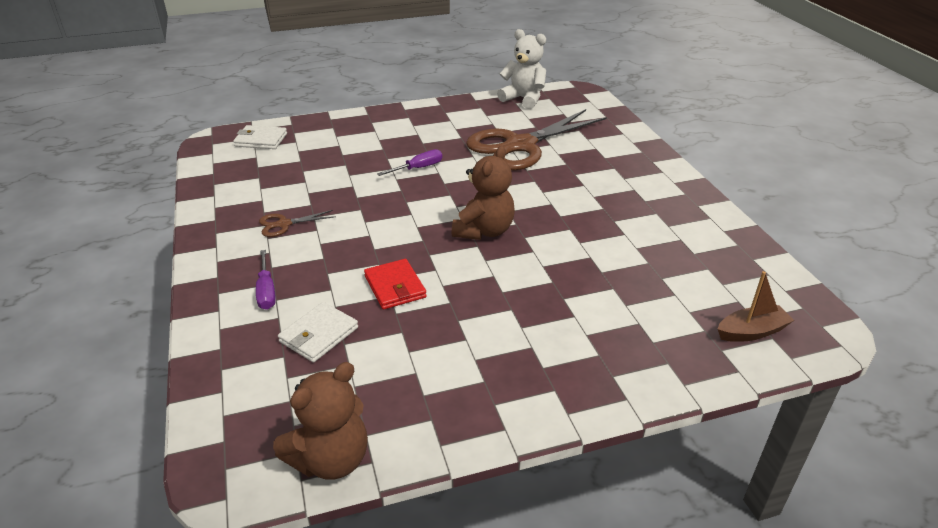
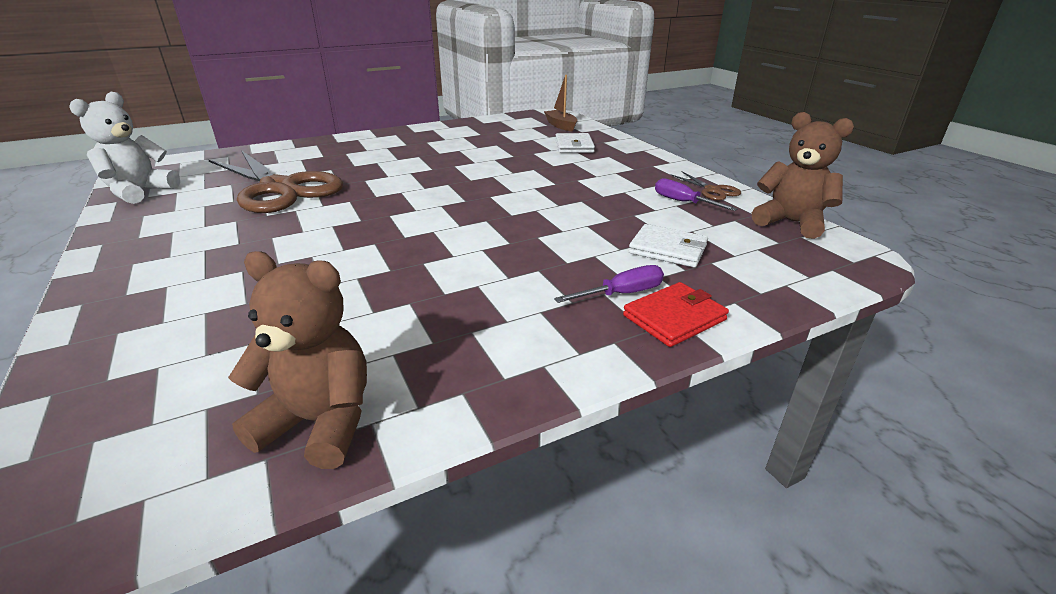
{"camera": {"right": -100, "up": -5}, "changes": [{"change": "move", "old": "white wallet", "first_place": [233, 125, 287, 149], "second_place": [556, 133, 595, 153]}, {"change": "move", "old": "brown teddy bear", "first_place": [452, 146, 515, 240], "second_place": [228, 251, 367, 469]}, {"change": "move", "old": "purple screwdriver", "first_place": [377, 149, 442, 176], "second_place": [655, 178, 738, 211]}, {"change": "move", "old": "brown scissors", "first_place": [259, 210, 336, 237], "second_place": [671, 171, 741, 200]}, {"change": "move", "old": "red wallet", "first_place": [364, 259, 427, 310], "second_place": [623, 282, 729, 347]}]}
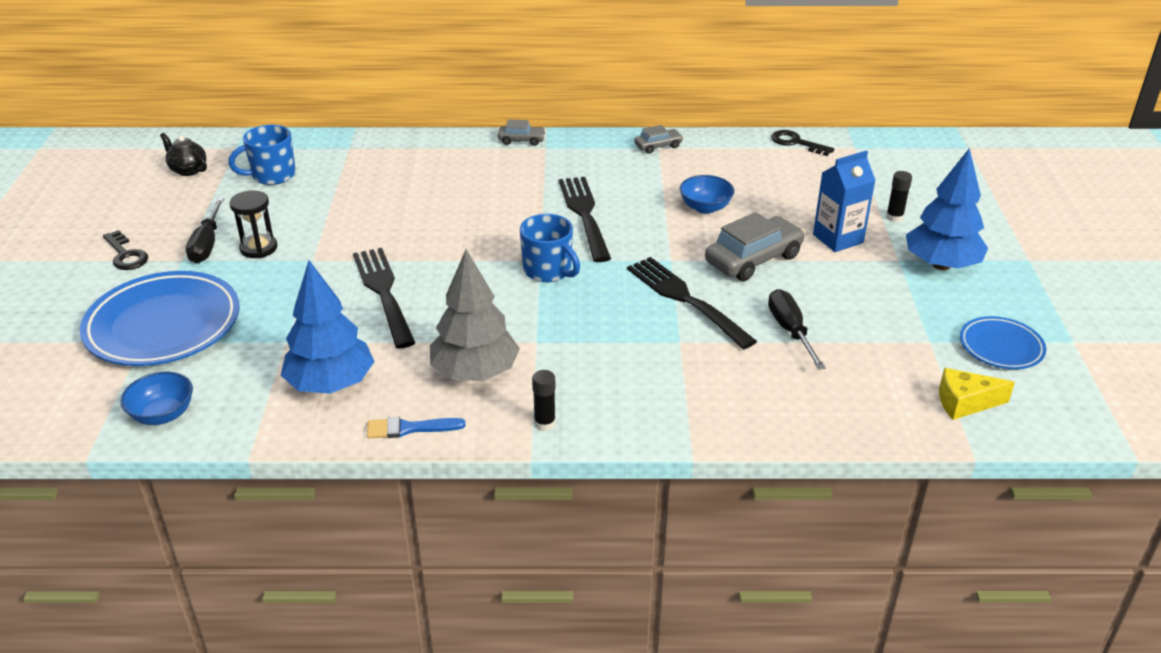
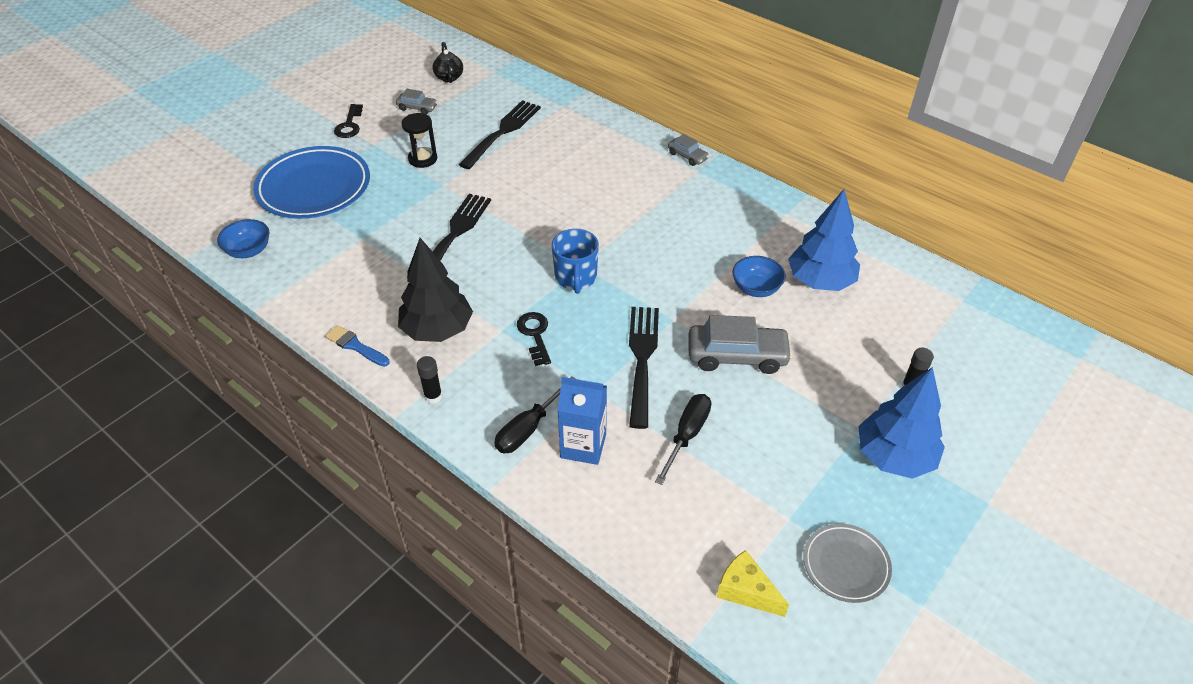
{"camera": {"right": 40, "up": 10}, "changes": [{"change": "delete", "old": "blue mug", "first_place": [229, 125, 296, 185]}, {"change": "move", "old": "grey car", "first_place": [634, 125, 683, 154], "second_place": [396, 89, 437, 115]}, {"change": "move", "old": "black key", "first_place": [771, 130, 834, 156], "second_place": [517, 312, 551, 366]}, {"change": "move", "old": "blue carton", "first_place": [813, 150, 876, 252], "second_place": [557, 377, 607, 465]}, {"change": "move", "old": "black fork", "first_place": [559, 177, 611, 262], "second_place": [459, 100, 541, 169]}, {"change": "move", "old": "black screwdriver", "first_place": [186, 198, 224, 263], "second_place": [494, 376, 576, 454]}, {"change": "recolor", "old": "grey tree", "new": "black tree", "first_place": [430, 249, 520, 381], "second_place": [398, 238, 473, 342]}, {"change": "move", "old": "blue tree", "first_place": [281, 260, 375, 394], "second_place": [788, 189, 860, 291]}, {"change": "recolor", "old": "blue plate", "new": "grey plate", "first_place": [960, 316, 1046, 369], "second_place": [803, 524, 892, 603]}]}
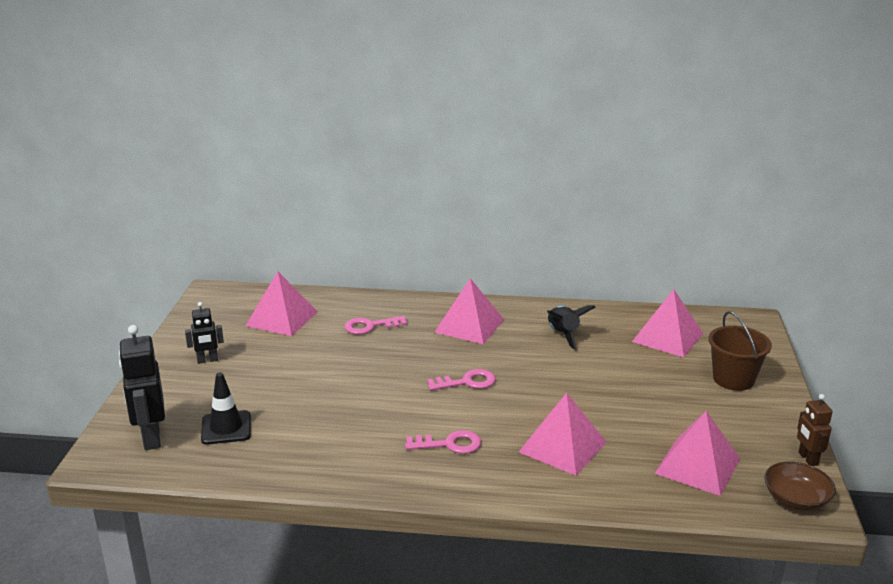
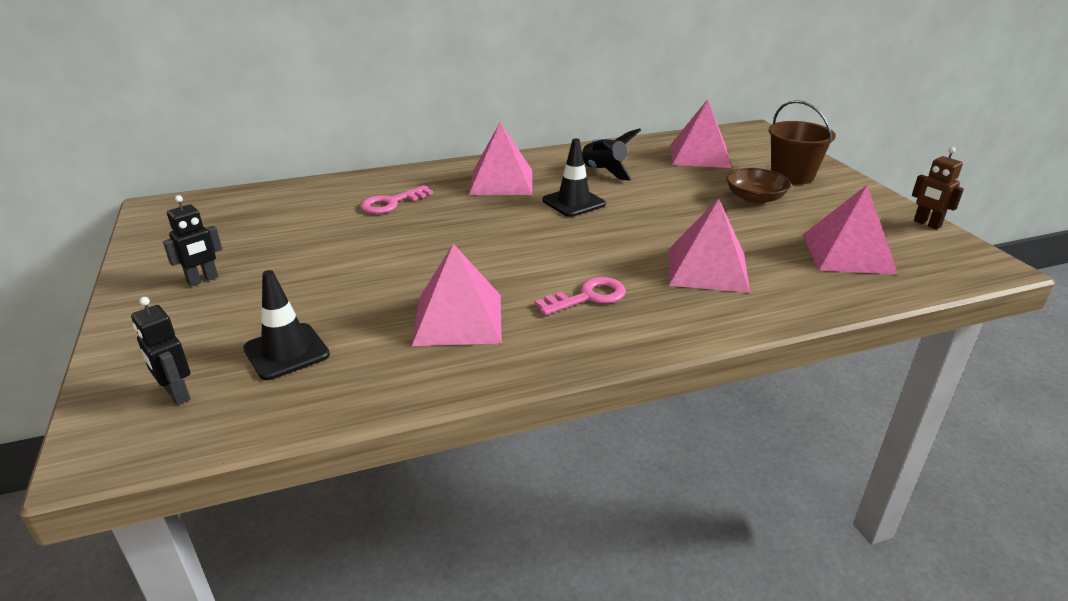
{"camera": {"right": -25, "up": 5}, "changes": [{"change": "move", "old": "pink pyramid", "first_place": [246, 272, 318, 336], "second_place": [412, 244, 502, 346]}, {"change": "resize", "old": "black robot", "first_place": [119, 325, 165, 450], "second_place": [131, 297, 191, 405], "factor": 0.58}, {"change": "delete", "old": "pink key", "first_place": [427, 369, 496, 391]}, {"change": "move", "old": "brown bowl", "first_place": [764, 461, 836, 511], "second_place": [726, 168, 791, 204]}, {"change": "insert", "new": "black traffic cone", "second_place": [542, 138, 606, 217]}]}
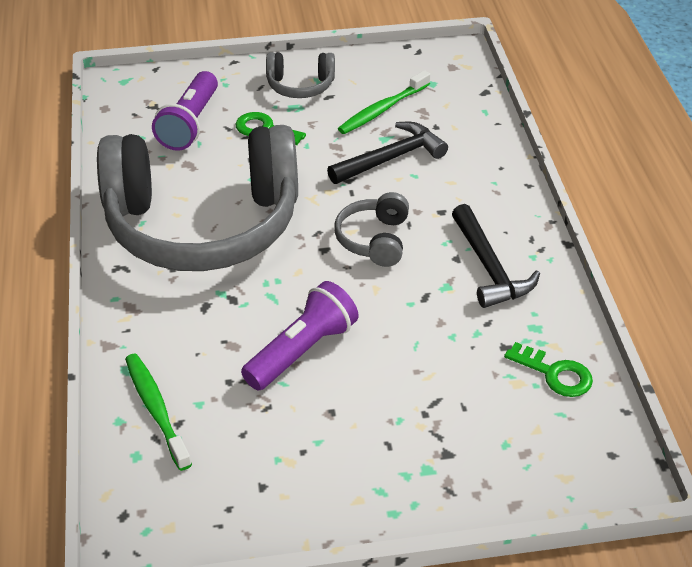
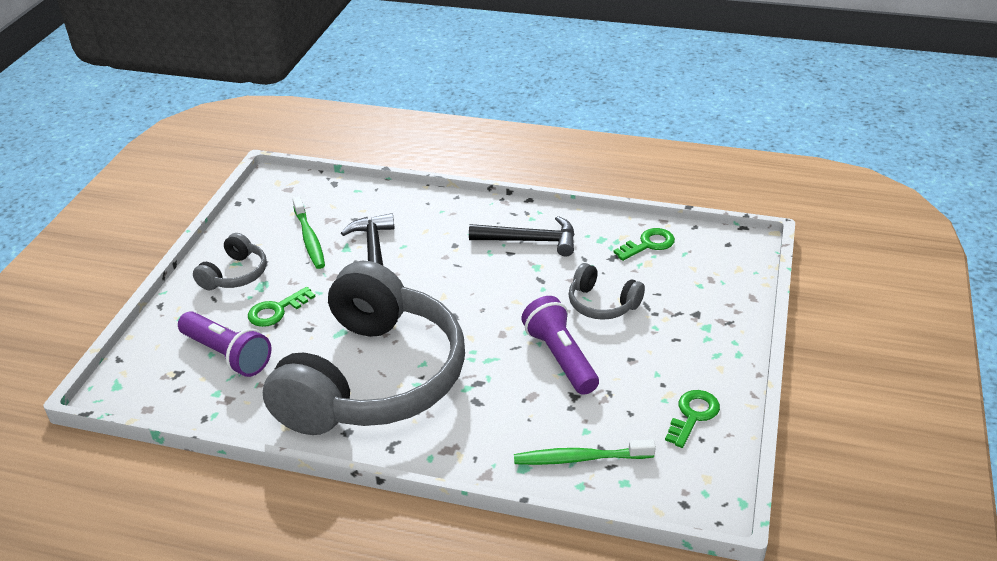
{"camera": {"right": -65, "up": -5}, "changes": [{"change": "move", "old": "grey headphones", "first_place": [334, 192, 409, 267], "second_place": [568, 263, 645, 320]}, {"change": "insert", "new": "green key", "second_place": [665, 390, 720, 448]}]}
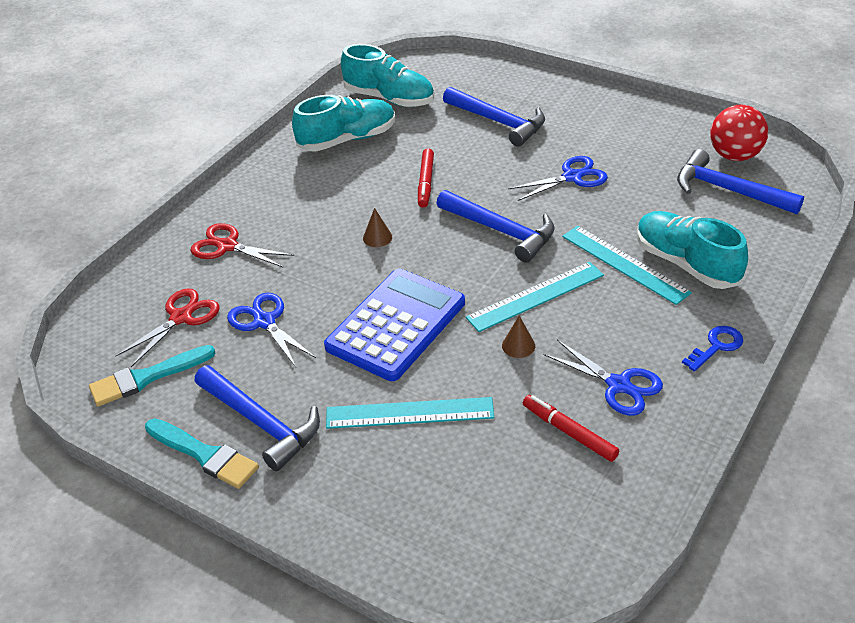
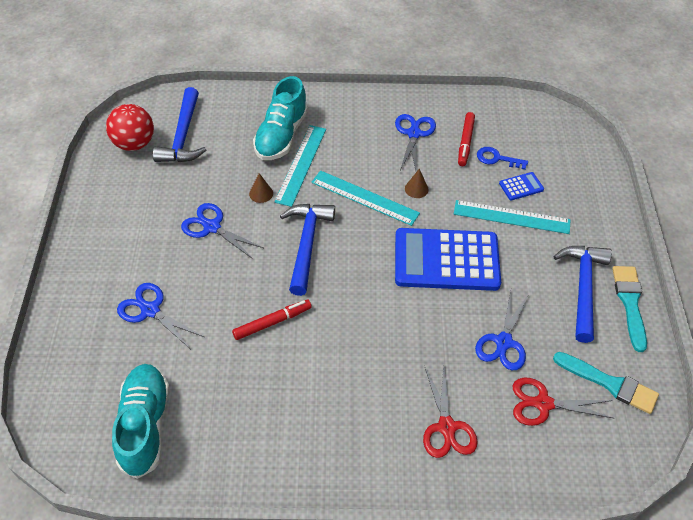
{"camera": {"right": -125, "up": 10}, "changes": [{"change": "replace", "old": "blue hammer", "new": "blue scissors", "first_place": [443, 87, 545, 147], "second_place": [117, 283, 204, 348]}, {"change": "delete", "old": "turquoise shoe", "first_place": [292, 95, 395, 152]}, {"change": "move", "old": "brown cone", "first_place": [363, 208, 392, 247], "second_place": [249, 173, 273, 203]}, {"change": "move", "old": "blue key", "first_place": [682, 326, 743, 372], "second_place": [477, 147, 528, 170]}, {"change": "rotate", "old": "turquoise ruler", "first_place": [326, 397, 494, 429], "second_place": [454, 200, 571, 234], "degrees": -45}, {"change": "insert", "new": "blue calculator", "second_place": [499, 172, 544, 200]}]}
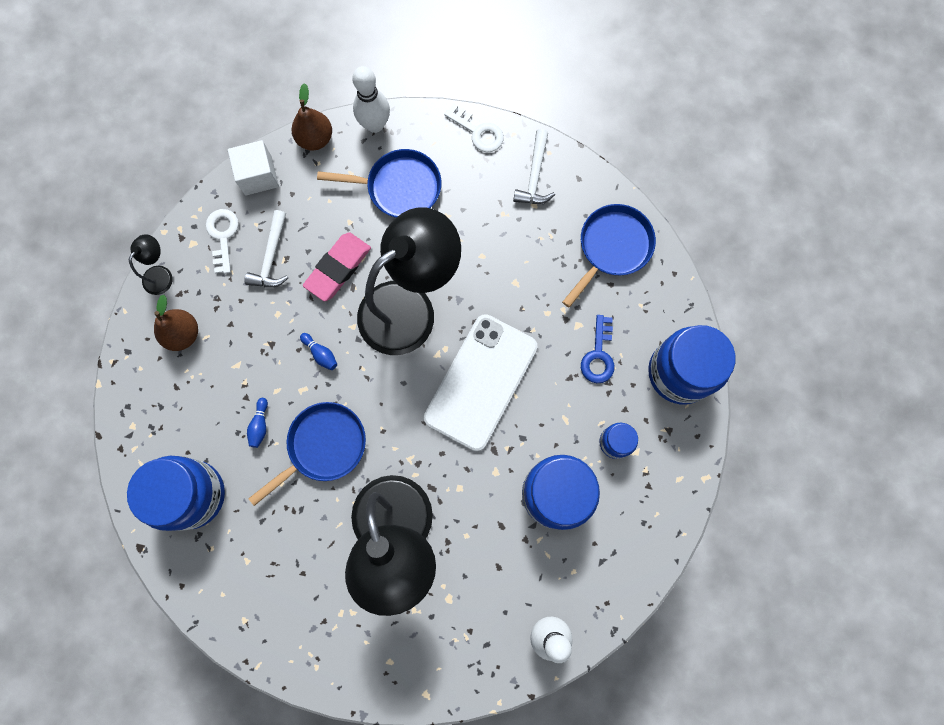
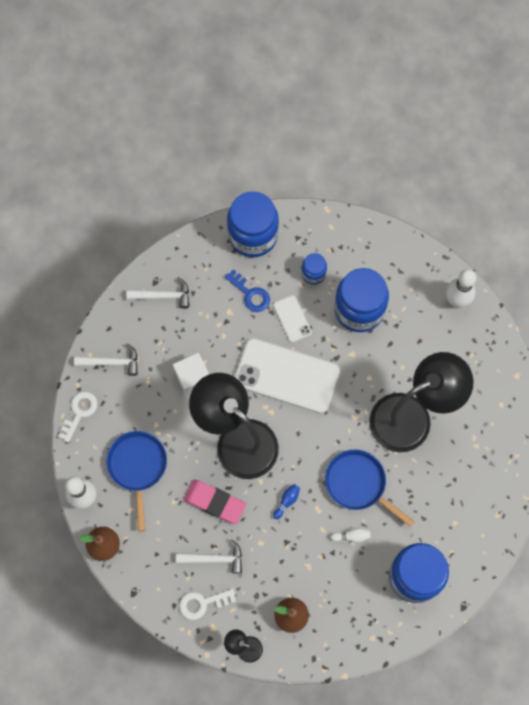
{"camera": {"right": -100, "up": -5}, "changes": [{"change": "move", "old": "white cube", "first_place": [228, 140, 279, 196], "second_place": [173, 353, 209, 396]}, {"change": "replace", "old": "blue pan", "new": "white hammer", "first_place": [562, 204, 656, 308], "second_place": [127, 277, 189, 309]}, {"change": "rotate", "old": "blue key", "first_place": [581, 315, 615, 383], "second_place": [225, 269, 270, 312], "degrees": 45}, {"change": "recolor", "old": "blue bowling pin", "new": "white bowling pin", "first_place": [247, 398, 268, 448], "second_place": [331, 528, 371, 543]}, {"change": "insert", "new": "white phone", "second_place": [273, 295, 312, 343]}]}
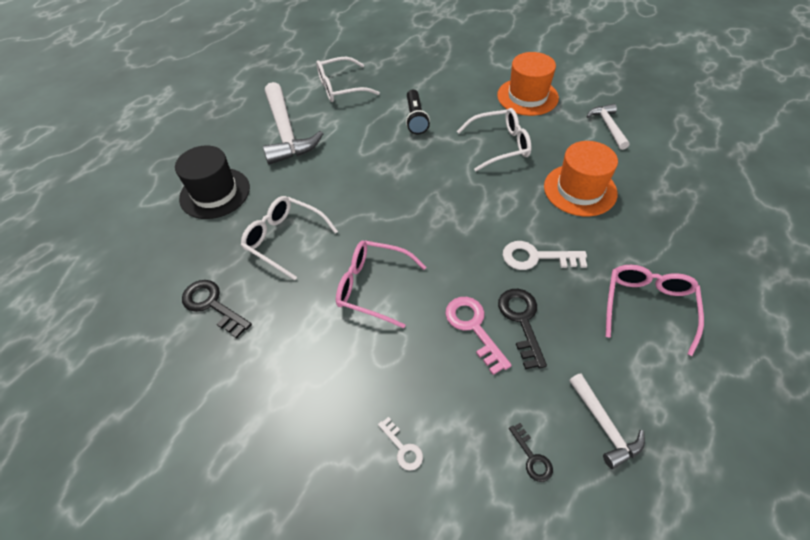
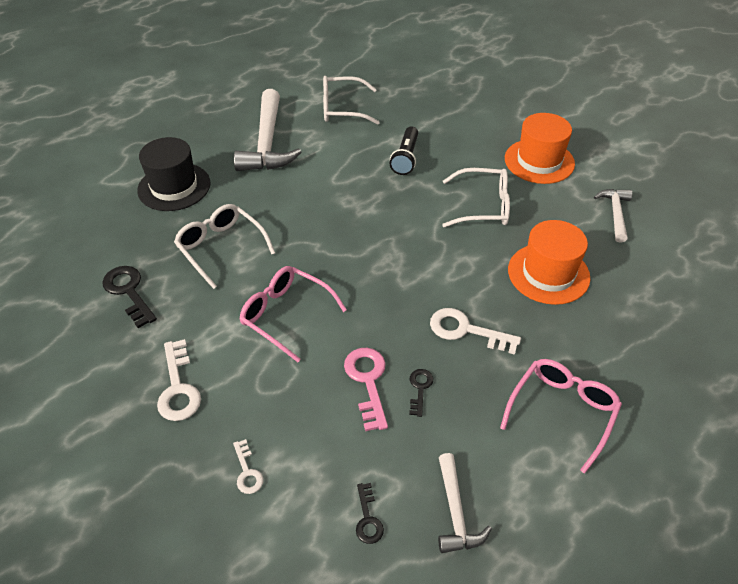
{"camera": {"right": 15, "up": -5}, "changes": [{"change": "resize", "old": "black key", "first_place": [498, 289, 547, 369], "second_place": [409, 369, 433, 417], "factor": 0.57}, {"change": "insert", "new": "white key", "second_place": [157, 339, 201, 421]}]}
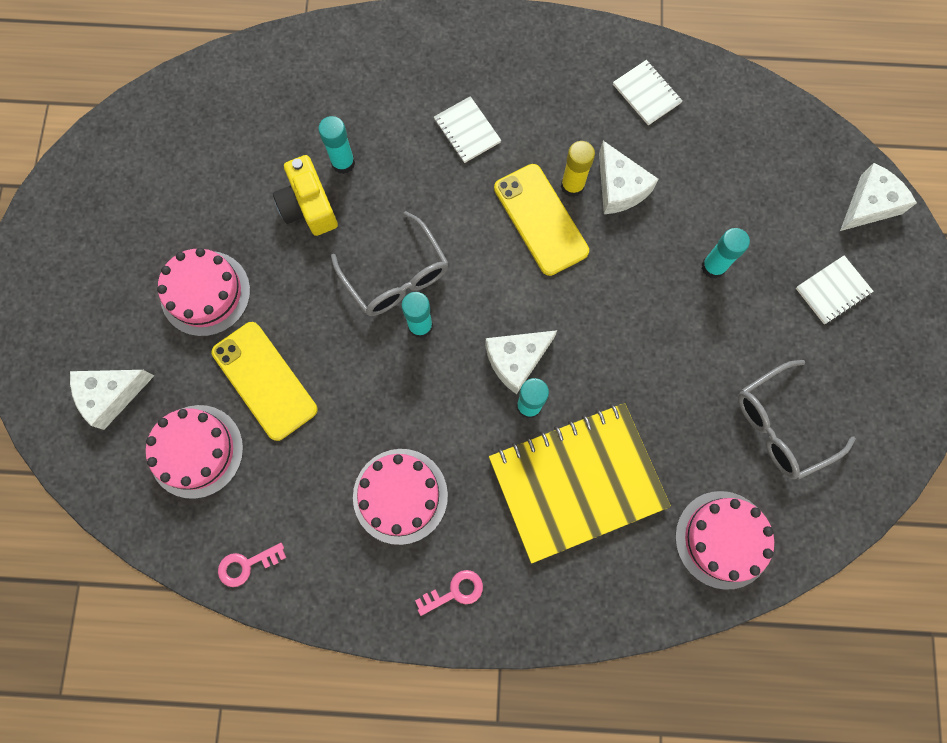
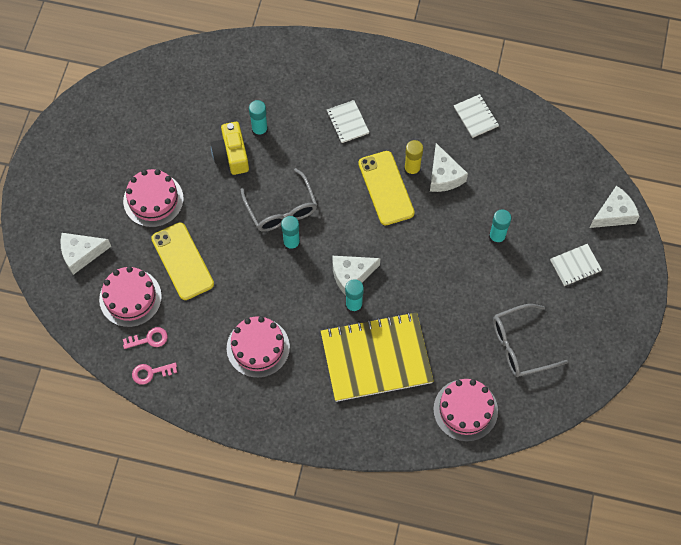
{"camera": {"right": 10, "up": -10}, "changes": [{"change": "move", "old": "pink key", "first_place": [415, 570, 483, 616], "second_place": [123, 327, 168, 349]}]}
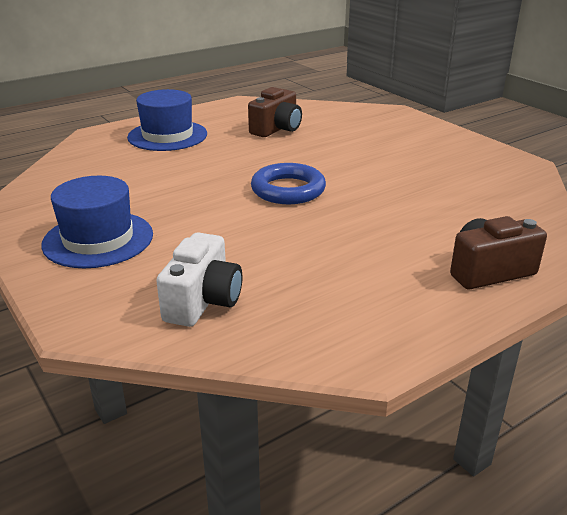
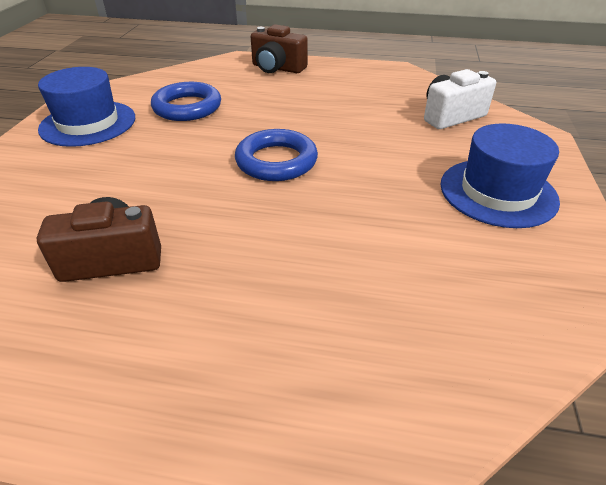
{"camera": {"right": -135, "up": 10}, "changes": [{"change": "move", "old": "blue hat", "first_place": [127, 89, 207, 151], "second_place": [38, 67, 135, 147]}, {"change": "insert", "new": "blue ring", "second_place": [151, 82, 221, 121]}]}
